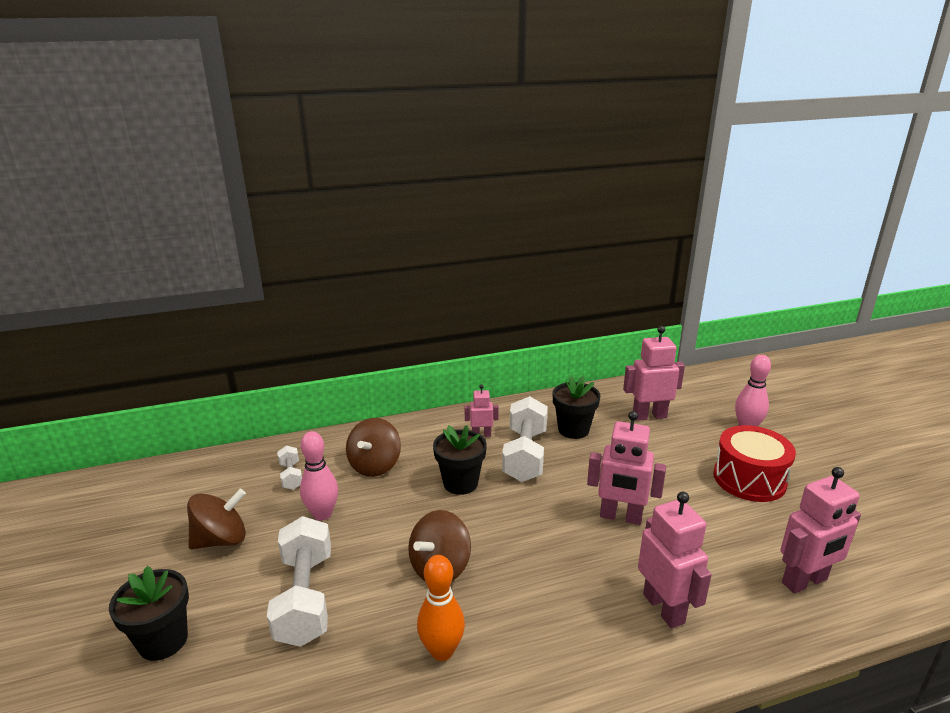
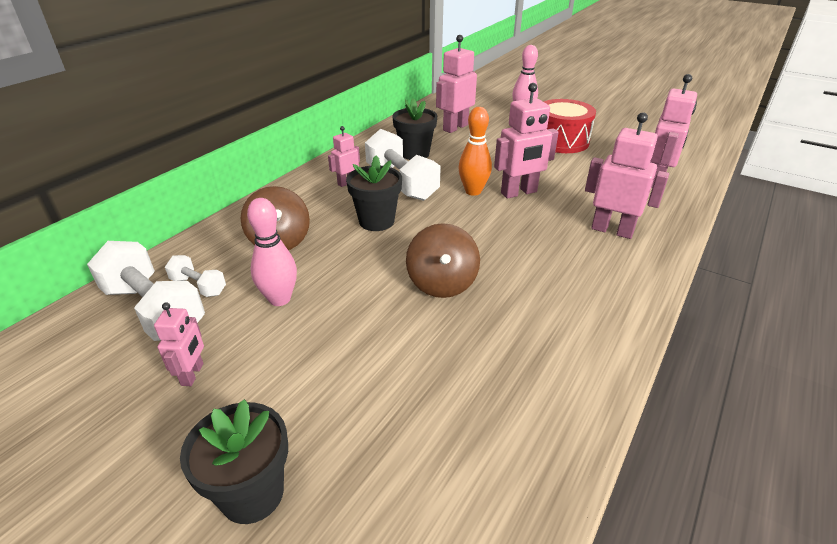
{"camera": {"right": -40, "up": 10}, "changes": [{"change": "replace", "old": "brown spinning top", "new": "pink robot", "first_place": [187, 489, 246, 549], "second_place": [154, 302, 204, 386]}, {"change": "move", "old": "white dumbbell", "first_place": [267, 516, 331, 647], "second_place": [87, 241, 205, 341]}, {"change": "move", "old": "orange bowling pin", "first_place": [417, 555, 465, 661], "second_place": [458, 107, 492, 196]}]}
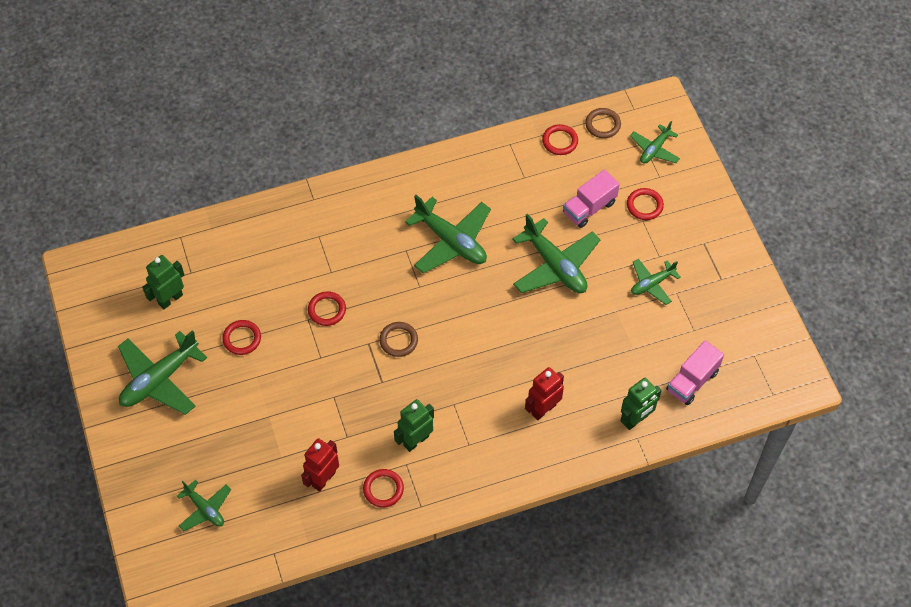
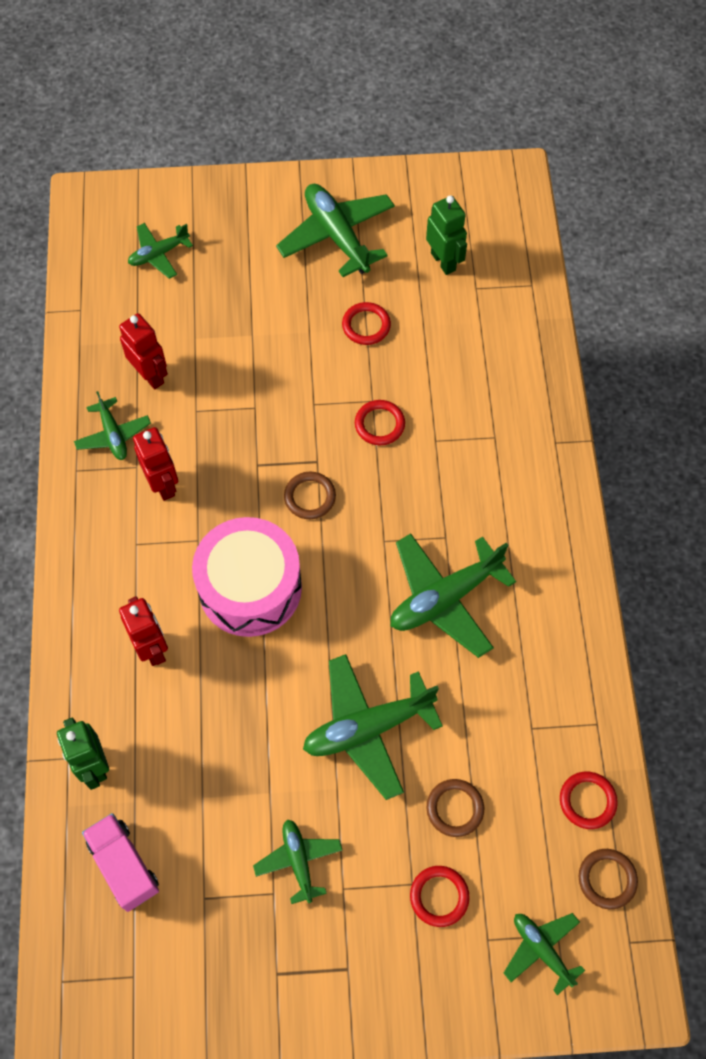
{"camera": {"right": 105, "up": 5}, "changes": [{"change": "replace", "old": "pink truck", "new": "brown ring", "first_place": [563, 170, 620, 228], "second_place": [427, 779, 484, 837]}, {"change": "recolor", "old": "green robot", "new": "red robot", "first_place": [394, 399, 434, 452], "second_place": [133, 427, 178, 501]}, {"change": "replace", "old": "red ring", "new": "green plane", "first_place": [363, 469, 404, 508], "second_place": [74, 391, 151, 460]}, {"change": "insert", "new": "pink drum", "second_place": [192, 517, 302, 637]}]}
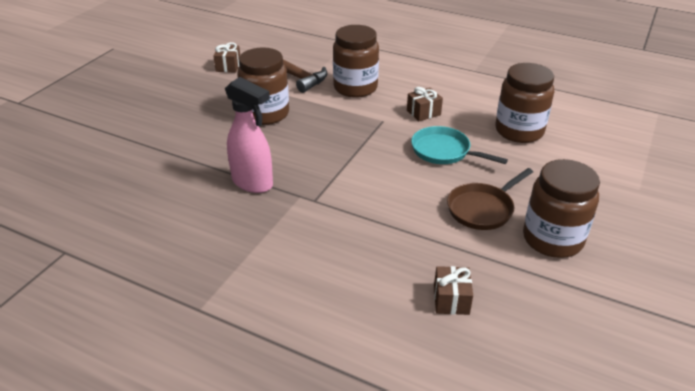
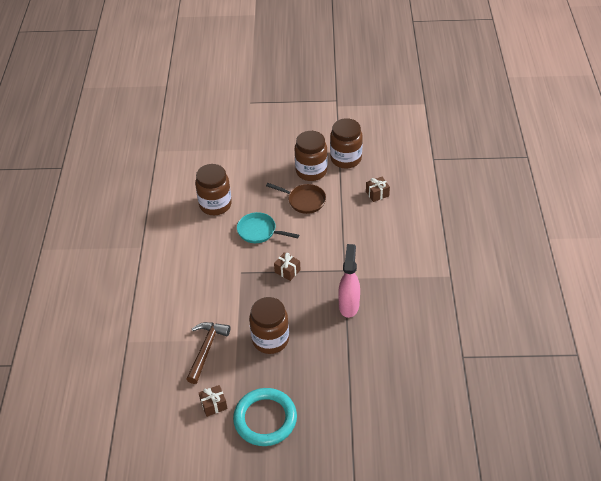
{"camera": {"right": -115, "up": 10}, "changes": [{"change": "move", "old": "brown jar", "first_place": [333, 25, 379, 98], "second_place": [330, 118, 363, 169]}, {"change": "move", "old": "brown gift", "first_place": [407, 87, 443, 121], "second_place": [274, 252, 300, 281]}, {"change": "rotate", "old": "turquoise pan", "first_place": [411, 126, 508, 164], "second_place": [237, 212, 299, 243], "degrees": 105}, {"change": "insert", "new": "turquoise ring", "second_place": [233, 388, 297, 446]}]}
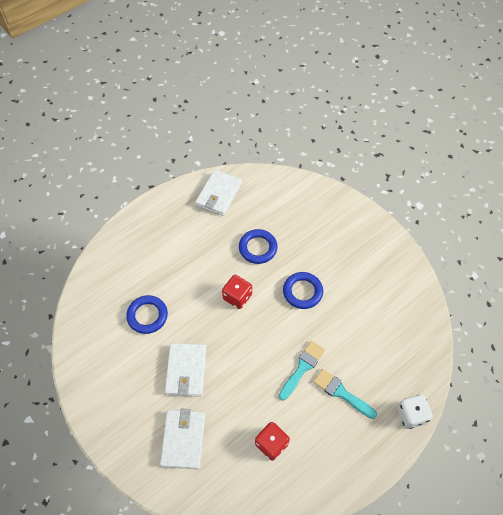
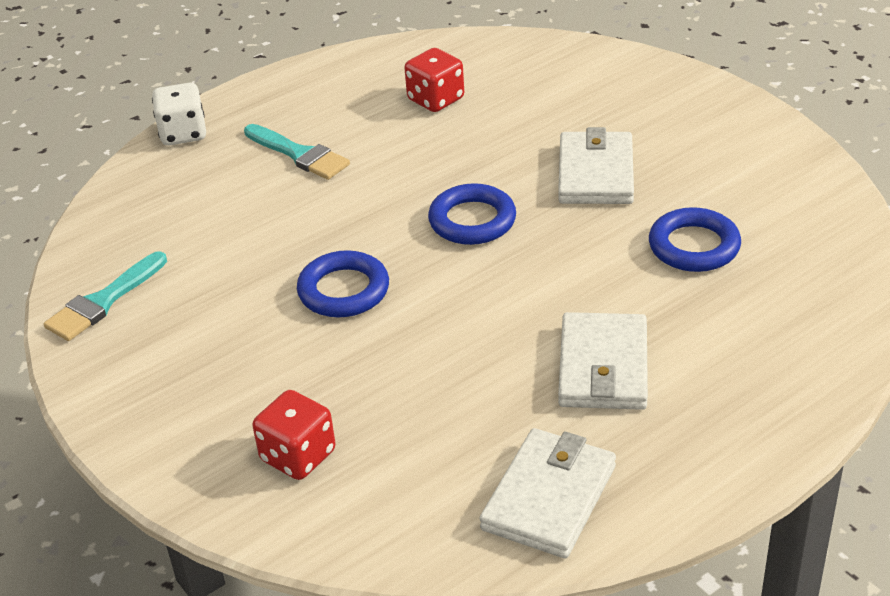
{"camera": {"right": -175, "up": -20}, "changes": [{"change": "move", "old": "blue ring", "first_place": [239, 229, 278, 264], "second_place": [428, 183, 516, 245]}, {"change": "move", "old": "red dice", "first_place": [222, 275, 252, 309], "second_place": [252, 390, 336, 480]}, {"change": "move", "old": "turquoise brush", "first_place": [279, 341, 325, 400], "second_place": [44, 251, 167, 341]}, {"change": "move", "old": "white wallet", "first_place": [160, 409, 205, 469], "second_place": [558, 312, 648, 410]}]}
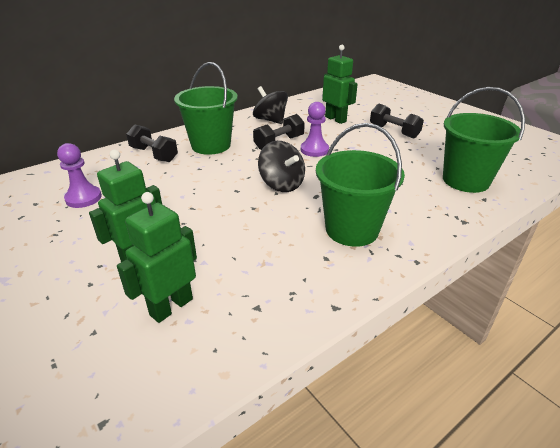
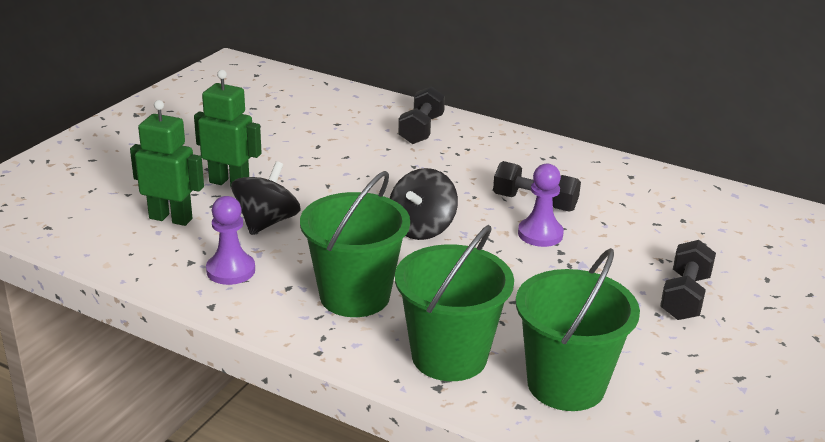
{"camera": {"right": 65, "up": -5}, "changes": [{"change": "delete", "old": "green robot", "first_place": [322, 45, 358, 124]}, {"change": "move", "old": "green bucket", "first_place": [174, 62, 238, 155], "second_place": [395, 225, 514, 381]}, {"change": "move", "old": "black spinning top", "first_place": [253, 86, 288, 124], "second_place": [231, 161, 301, 235]}, {"change": "move", "old": "purple pawn", "first_place": [57, 143, 102, 208], "second_place": [206, 196, 255, 285]}]}
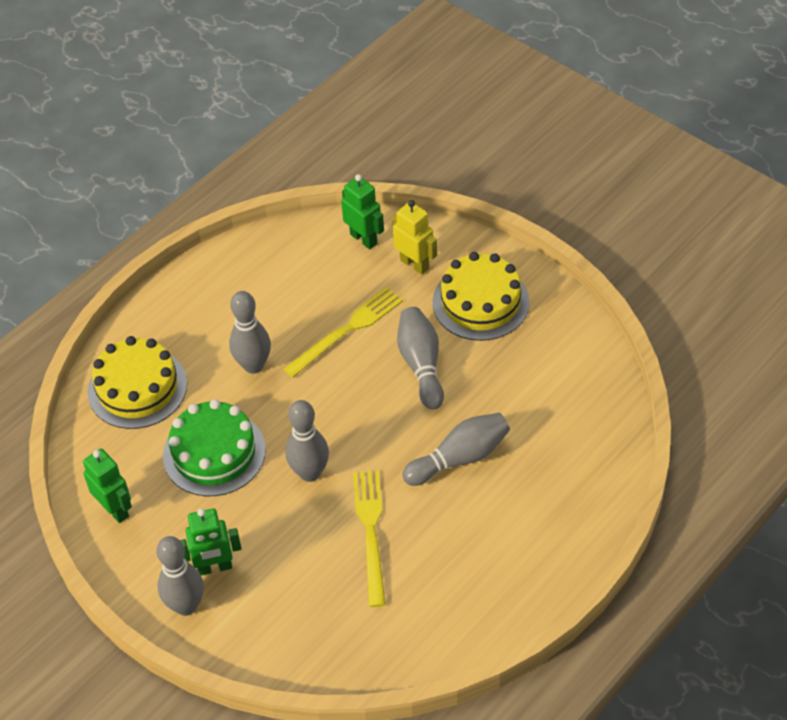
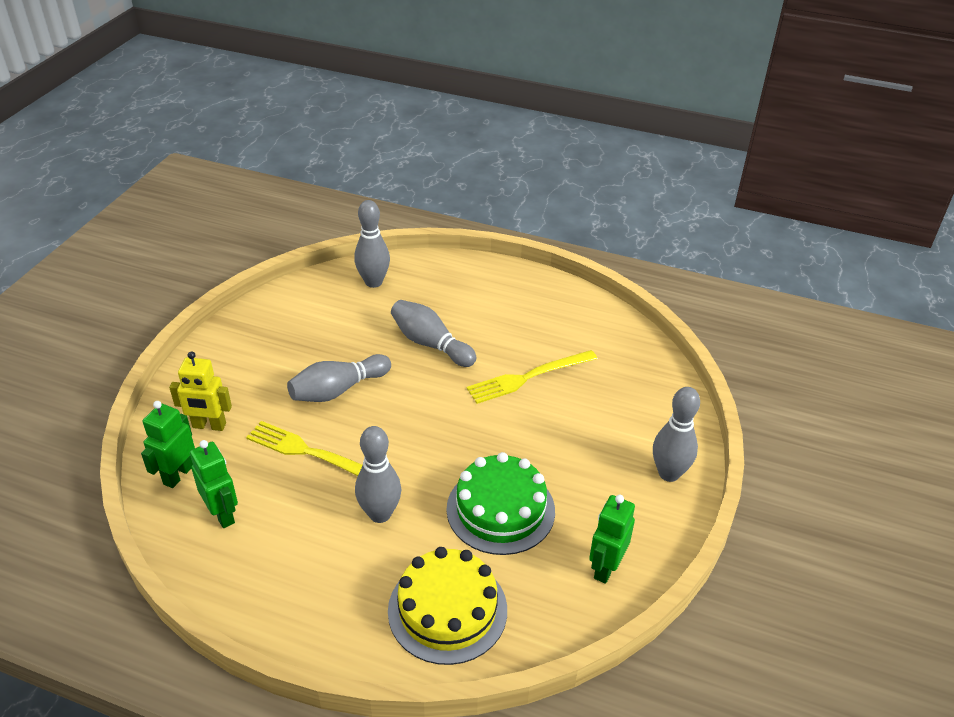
{"camera": {"right": -115, "up": -10}, "changes": [{"change": "rotate", "old": "yellow robot", "first_place": [392, 200, 437, 275], "second_place": [169, 351, 232, 431], "degrees": -105}, {"change": "delete", "old": "yellow cake", "first_place": [433, 252, 530, 341]}, {"change": "move", "old": "grey bowling pin", "first_place": [285, 400, 329, 482], "second_place": [354, 200, 390, 288]}, {"change": "move", "old": "green robot", "first_place": [180, 508, 242, 575], "second_place": [190, 440, 238, 528]}]}
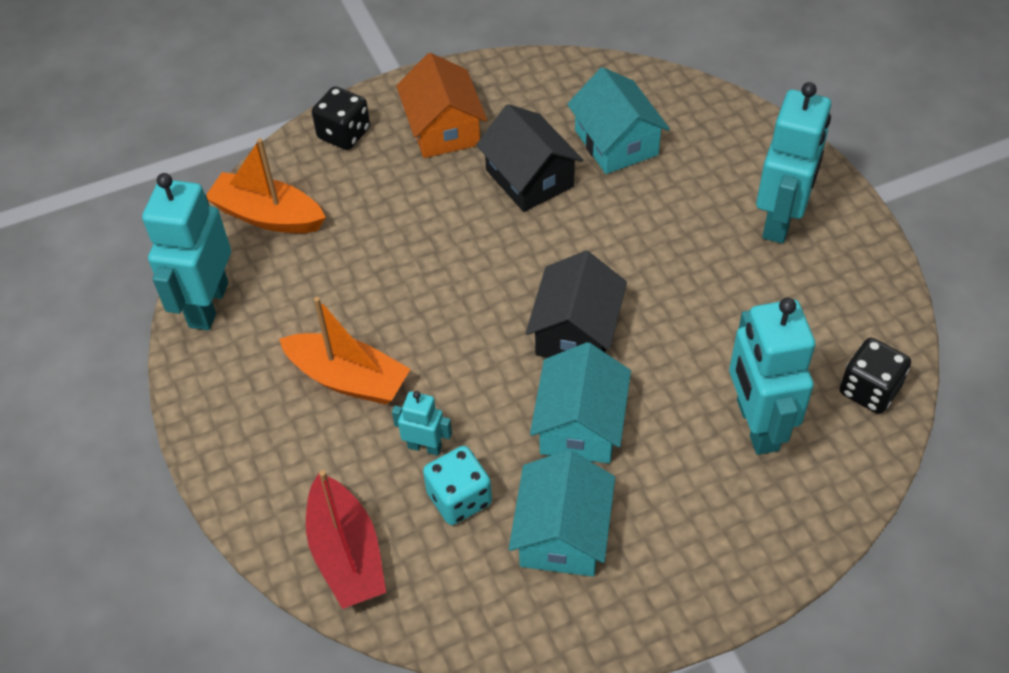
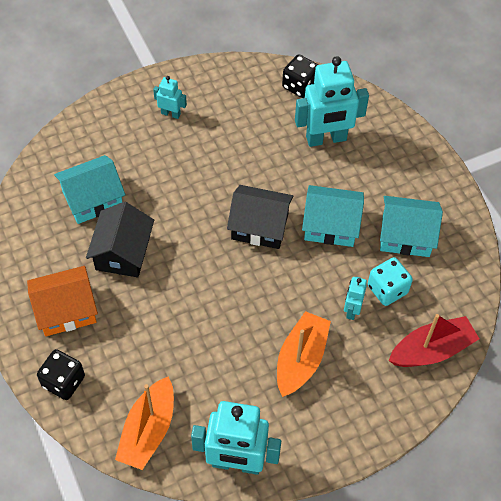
{"camera": {"right": -95, "up": 5}, "changes": [{"change": "resize", "old": "turquoise robot", "first_place": [756, 82, 831, 244], "second_place": [153, 76, 187, 119], "factor": 0.48}, {"change": "rotate", "old": "black house", "first_place": [476, 104, 583, 212], "second_place": [86, 202, 154, 277], "degrees": -45}]}
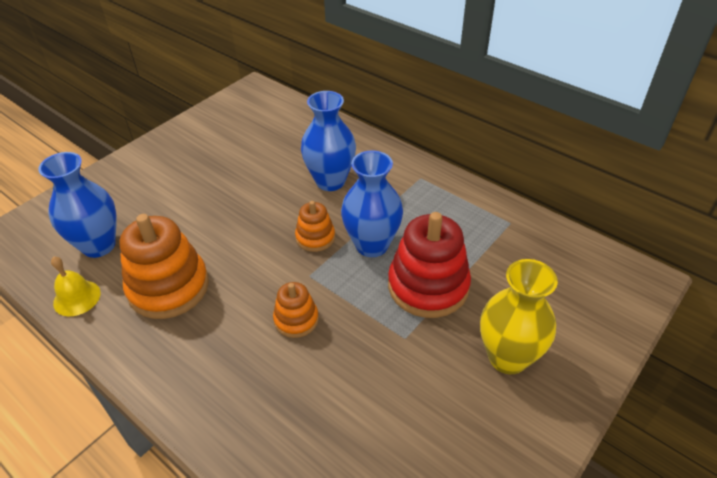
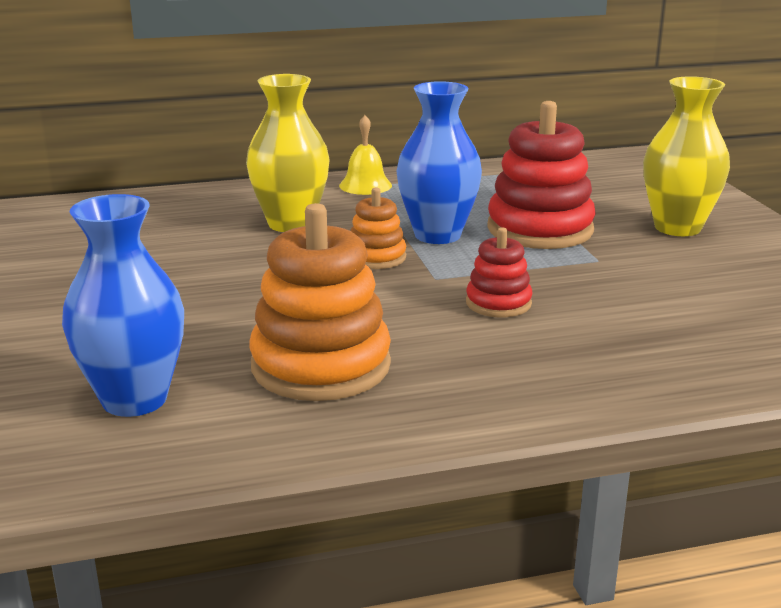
{"camera": {"right": -55, "up": -20}, "changes": [{"change": "recolor", "old": "blue vase", "new": "yellow vase", "first_place": [301, 91, 356, 191], "second_place": [246, 74, 330, 232]}, {"change": "move", "old": "yellow bell", "first_place": [51, 257, 101, 316], "second_place": [339, 115, 392, 195]}, {"change": "recolor", "old": "orange stacking toy", "new": "red stacking toy", "first_place": [273, 282, 319, 338], "second_place": [466, 228, 532, 317]}]}
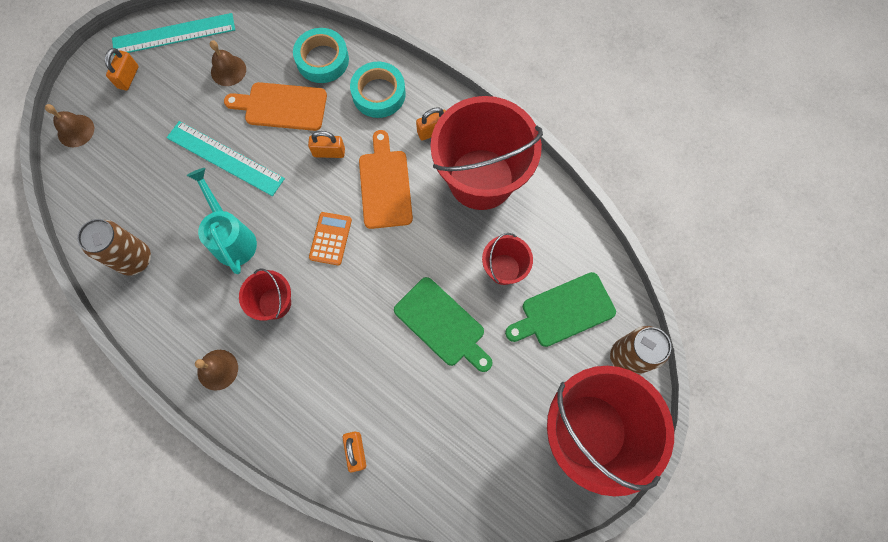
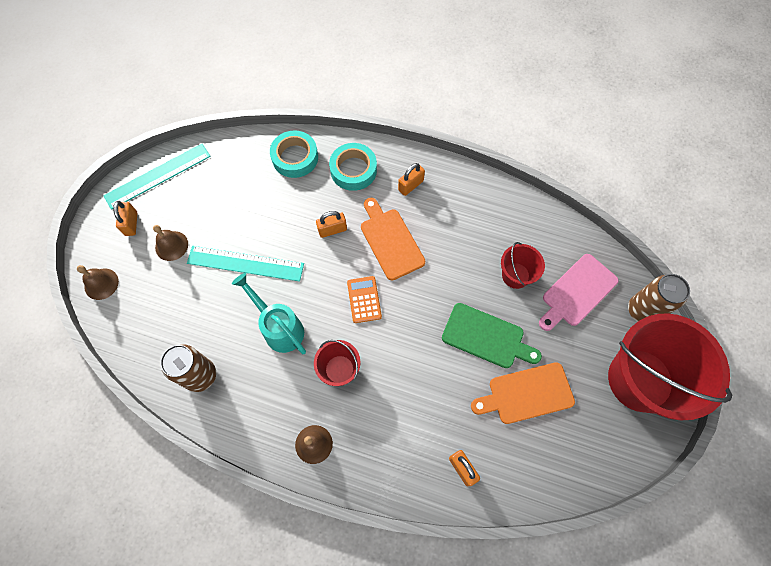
{"camera": {"right": -20, "up": -5}, "changes": [{"change": "move", "old": "brown bell", "first_place": [210, 40, 246, 86], "second_place": [153, 225, 188, 261]}, {"change": "move", "old": "orange cutting board", "first_place": [224, 82, 327, 131], "second_place": [471, 362, 575, 424]}, {"change": "delete", "old": "red bucket", "first_place": [430, 96, 543, 210]}, {"change": "recolor", "old": "green cutting board", "new": "pink cutting board", "first_place": [505, 272, 616, 347], "second_place": [539, 254, 619, 331]}]}
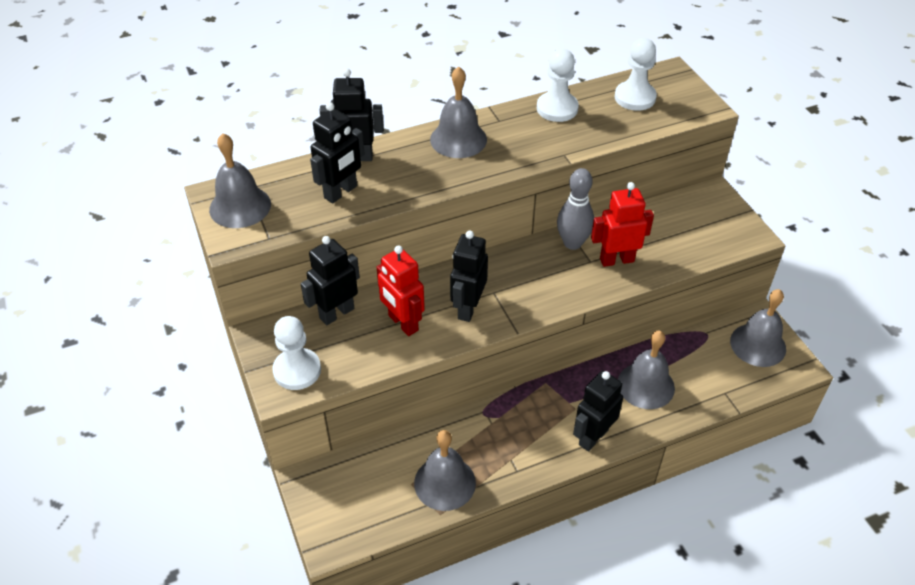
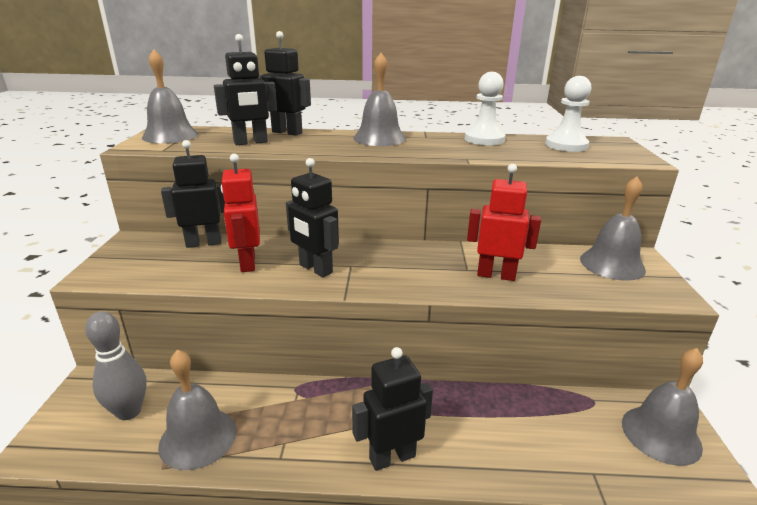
{"camera": {"right": 25, "up": -20}, "changes": [{"change": "move", "old": "grey bowling pin", "first_place": [557, 168, 594, 250], "second_place": [85, 311, 147, 420]}, {"change": "rotate", "old": "black robot", "first_place": [450, 230, 488, 322], "second_place": [286, 158, 339, 277], "degrees": -90}, {"change": "delete", "old": "white pawn", "first_place": [272, 316, 321, 390]}, {"change": "move", "old": "grey bell", "first_place": [618, 331, 675, 409], "second_place": [580, 176, 646, 281]}]}
